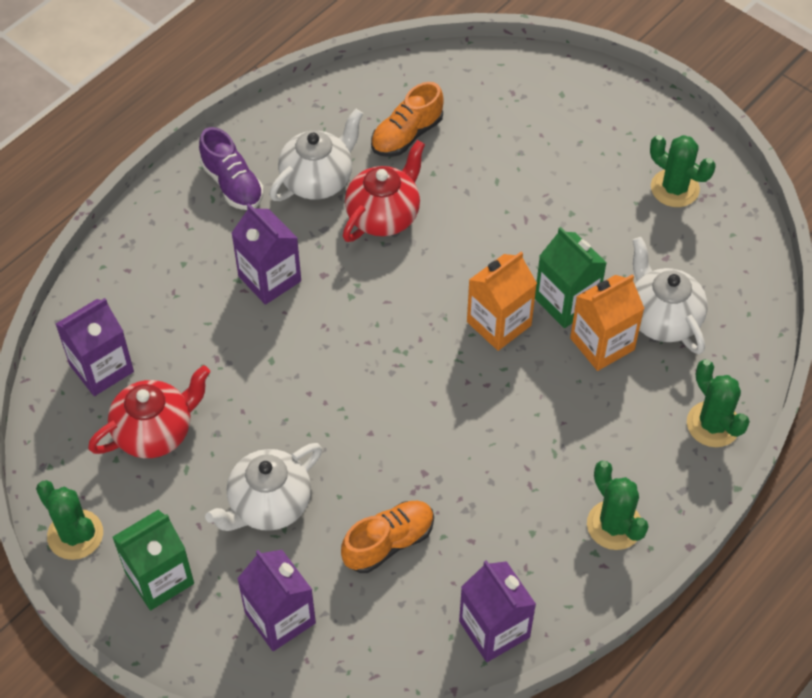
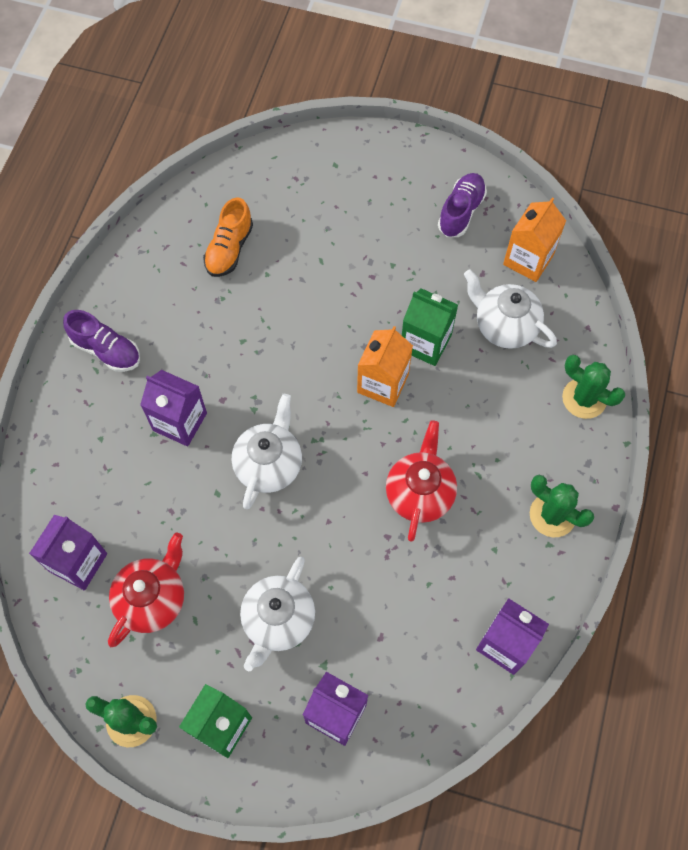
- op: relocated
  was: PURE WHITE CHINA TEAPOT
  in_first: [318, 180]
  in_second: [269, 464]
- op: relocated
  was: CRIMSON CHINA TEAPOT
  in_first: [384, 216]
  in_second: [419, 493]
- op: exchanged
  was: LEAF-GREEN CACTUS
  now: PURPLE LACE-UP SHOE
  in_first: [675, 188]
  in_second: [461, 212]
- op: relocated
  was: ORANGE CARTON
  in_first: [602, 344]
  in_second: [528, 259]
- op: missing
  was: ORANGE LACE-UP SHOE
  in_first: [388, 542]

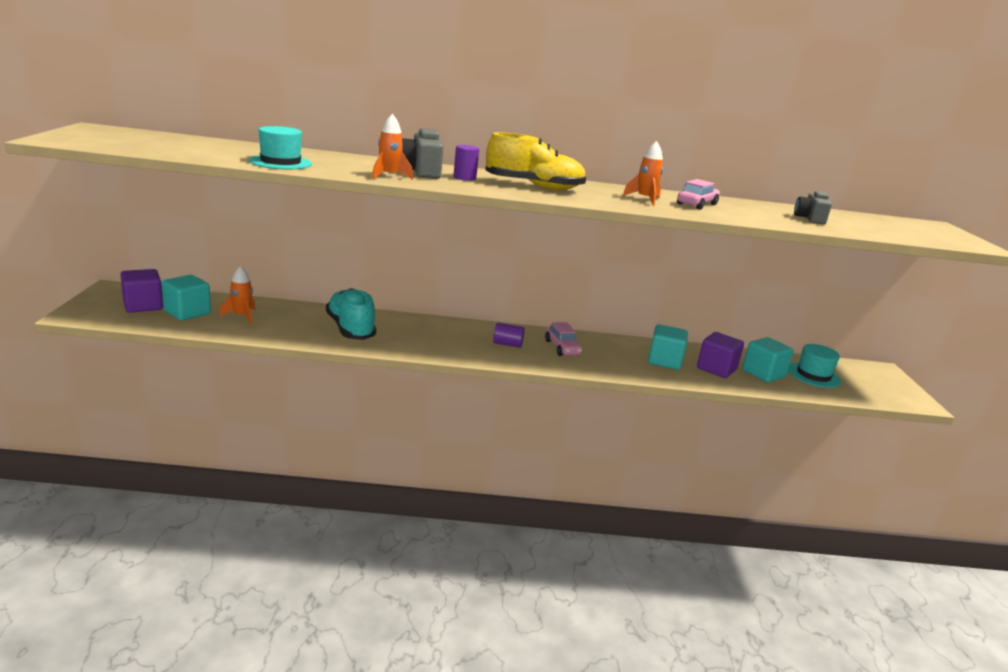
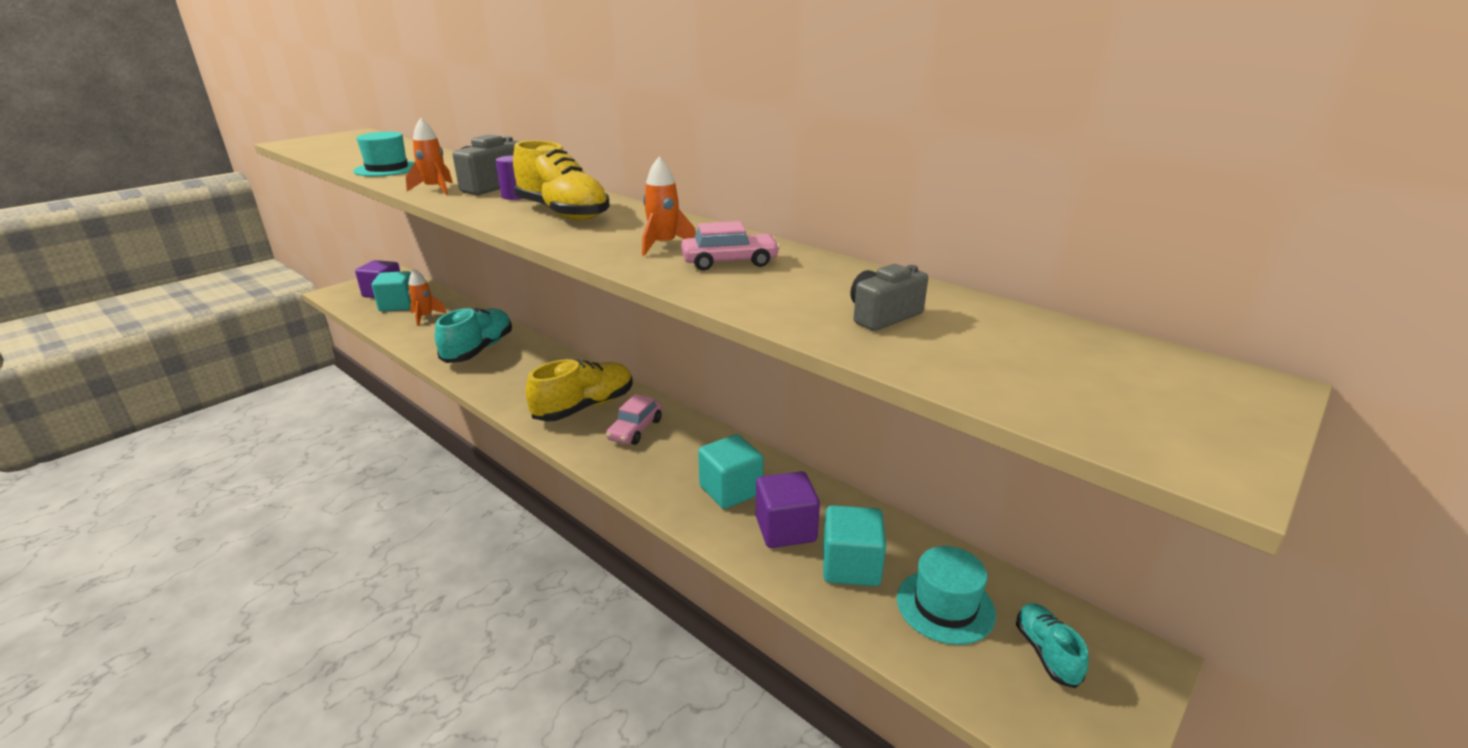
- op: exchanged
  was: PURPLE SOLID CYLINDER
  now: YELLOW LACE-UP SHOE
  in_first: [507, 344]
  in_second: [584, 407]
- op: appeared
  now: AQUA LACE-UP SHOE
  in_second: [1046, 653]

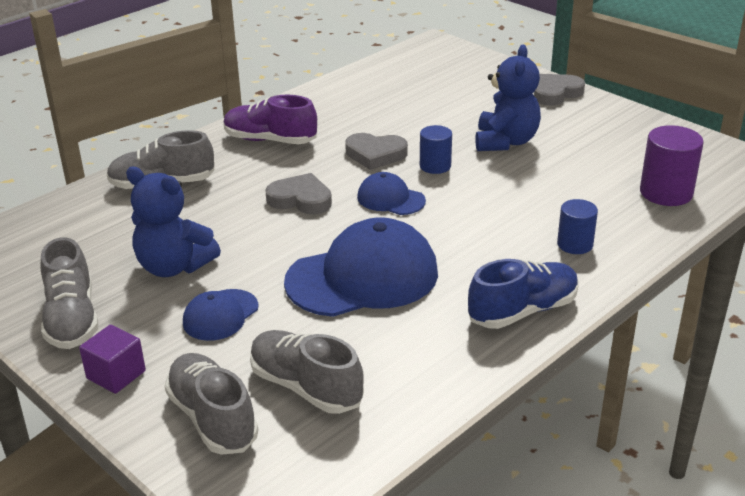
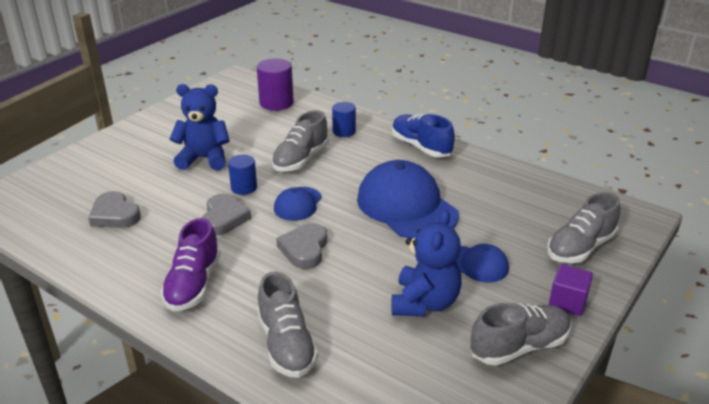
- op: relocated
  was: GRAY LOVE HEART
  in_first: [556, 93]
  in_second: [115, 215]
- op: relocated
  was: GRAY LACE-UP SHOE
  in_first: [306, 387]
  in_second: [301, 159]

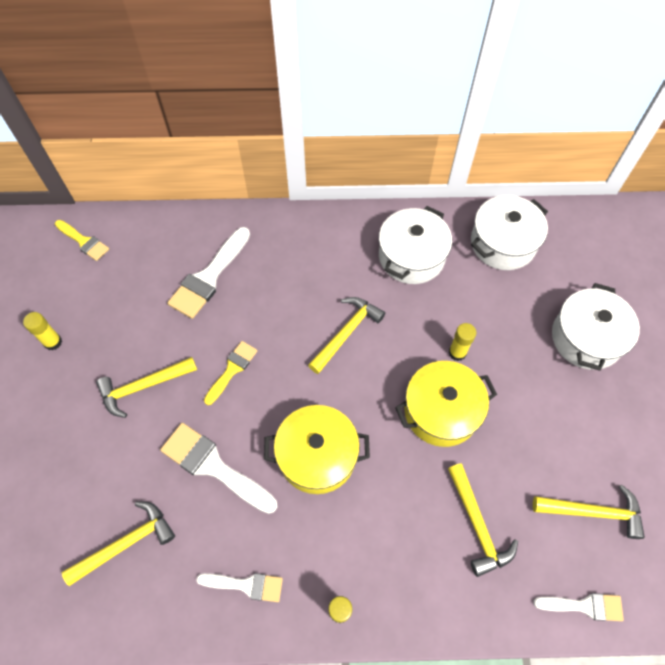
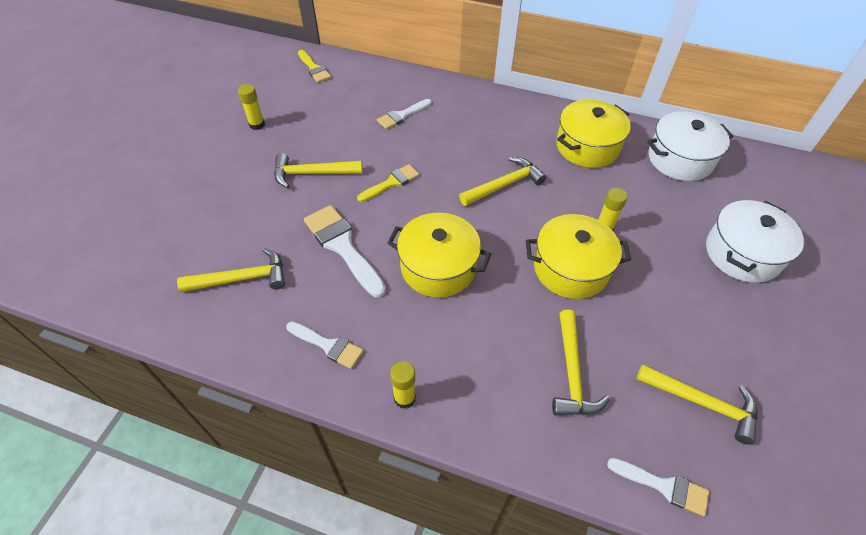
- op: size
  was: PURE WHITE PAINTBRUSH
  in_first: [209, 277]
  in_second: [402, 115]
  ratio: 0.6
- op: colour
  was: PURE WHITE COOKING POT
  now: YELLOW COOKING POT
  in_first: [411, 256]
  in_second: [587, 147]

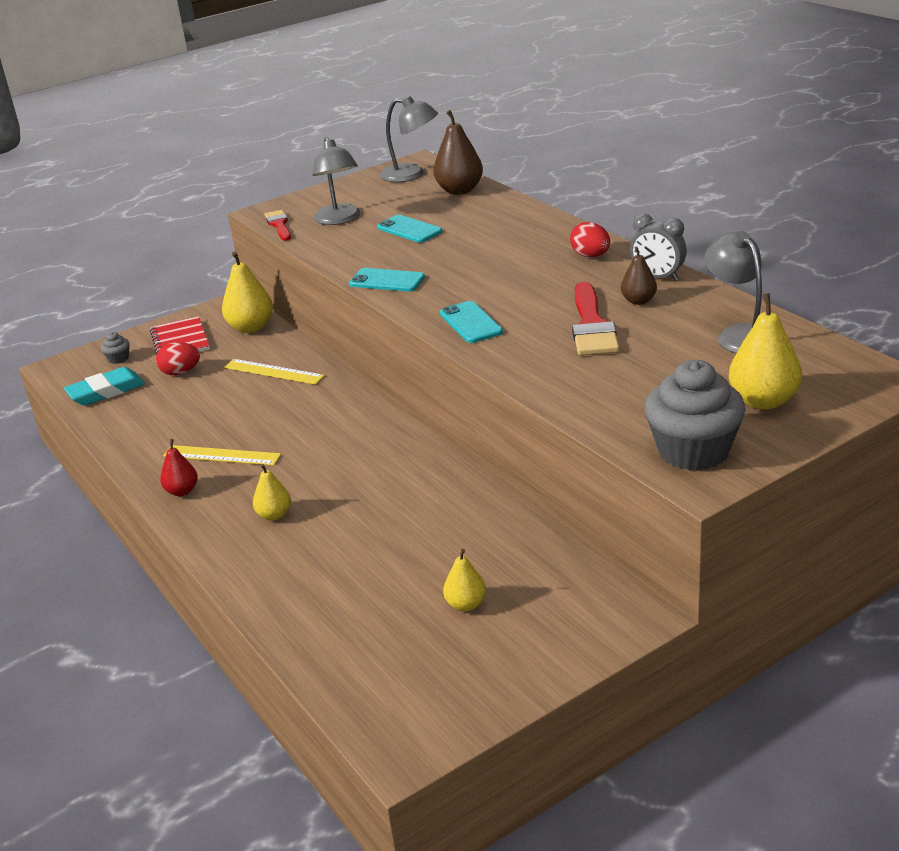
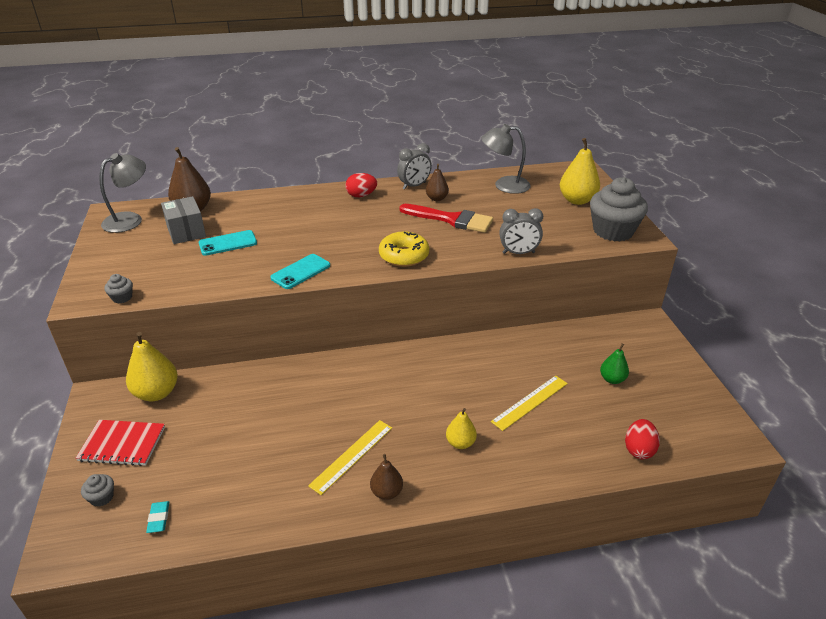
- op: exchanged
  was: CRIMSON PAINTBRUSH
  now: GRAY FAIRY CAKE
  in_first: [279, 225]
  in_second: [122, 297]
- op: size
  was: AQUA GUM ERASER
  in_first: [106, 391]
  in_second: [159, 518]
  ratio: 0.5
- op: appeared
  now: GRAY BOX
  in_second: [186, 232]
- op: colour
  was: CRIMSON PEAR
  now: DARK BROWN PEAR
  in_first: [182, 491]
  in_second: [386, 492]
- op: exchanged
  was: AQUA PHONE
  now: YELLOW DONUT
  in_first: [470, 323]
  in_second: [404, 256]
- op: relocated
  was: YELLOW RULER
  in_first: [273, 372]
  in_second: [530, 402]
- op: appeared
  now: GRAY ALARM CLOCK
  in_second: [518, 253]
- op: colour
  was: YELLOW PEAR
  now: LEAF-GREEN PEAR
  in_first: [466, 604]
  in_second: [612, 379]
- op: relocated
  was: CRIMSON EGG
  in_first: [181, 372]
  in_second: [638, 449]
- op: missing
  was: GRAY READING LAMP
  in_first: [339, 219]

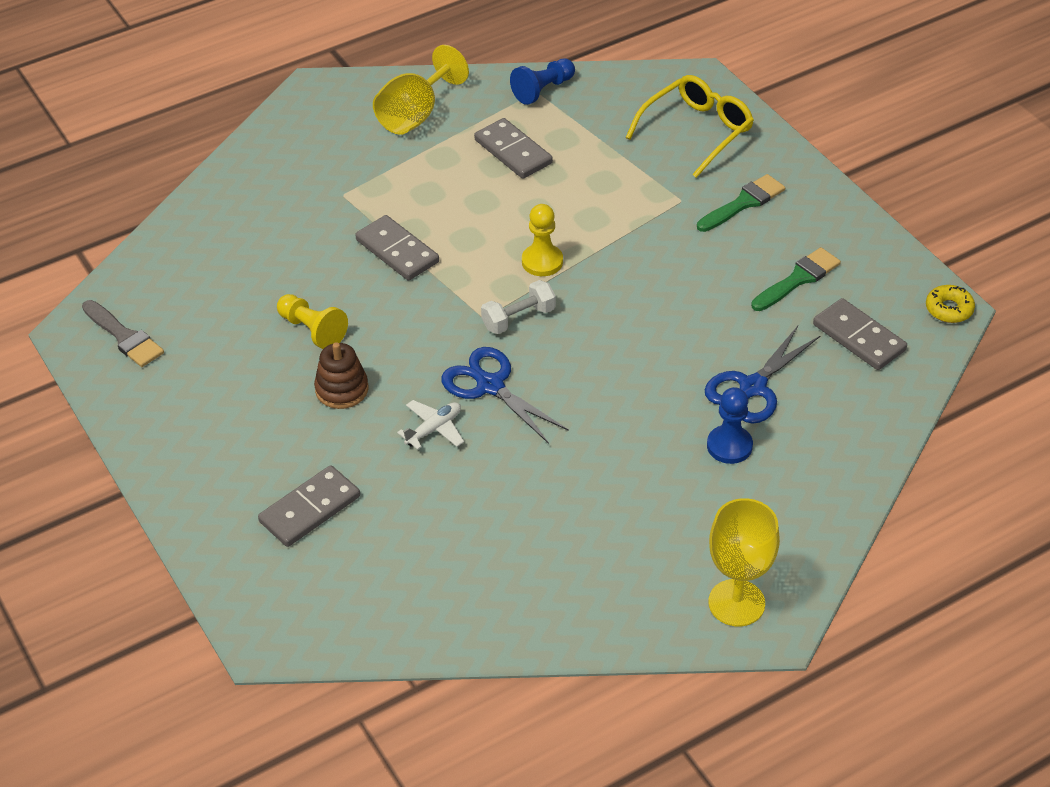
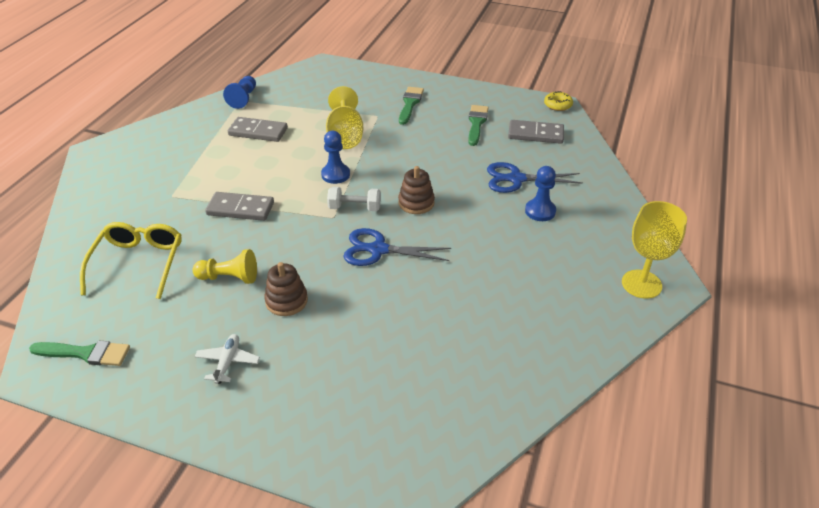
- op: colour
  was: GRAY PAINTBRUSH
  now: LEAF-GREEN PAINTBRUSH
  in_first: [124, 337]
  in_second: [86, 353]
- op: relocated
  was: YELLOW EYEGLASSES
  in_first: [697, 131]
  in_second: [138, 263]
- op: relocated
  was: PURE WHITE TOY PLANE
  in_first: [434, 429]
  in_second: [228, 362]
- op: colour
  was: YELLOW GAME PAWN
  now: ROYAL BLUE GAME PAWN
  in_first: [542, 262]
  in_second: [335, 175]
- op: relocated
  was: YELLOW WINE GLASS
  in_first: [415, 115]
  in_second: [345, 136]
- op: spun
  was: PURE WHITE HAND WEIGHT
  in_first: [518, 318]
  in_second: [354, 208]
  clockwise: 75
- op: appeared
  now: DARK BROWN STACKING RINGS
  in_second: [416, 203]
- op: spun
  was: ROYAL BLUE PAIR OF SCISSORS
  in_first: [753, 387]
  in_second: [516, 179]
  clockwise: 90
- op: missing
  was: GRAY DOMINO TILE
  in_first: [310, 509]

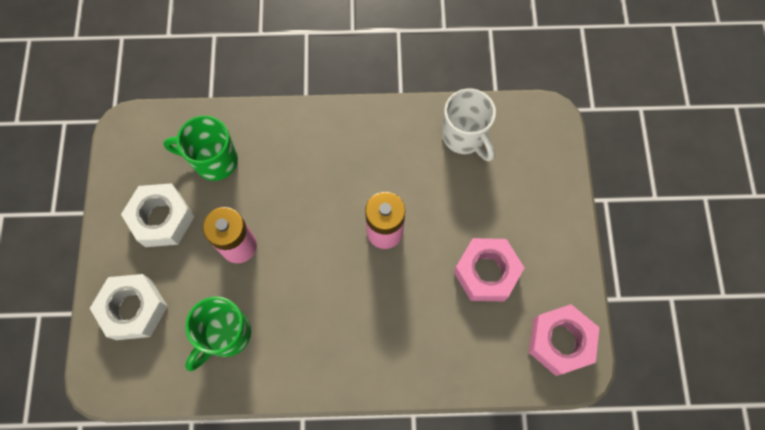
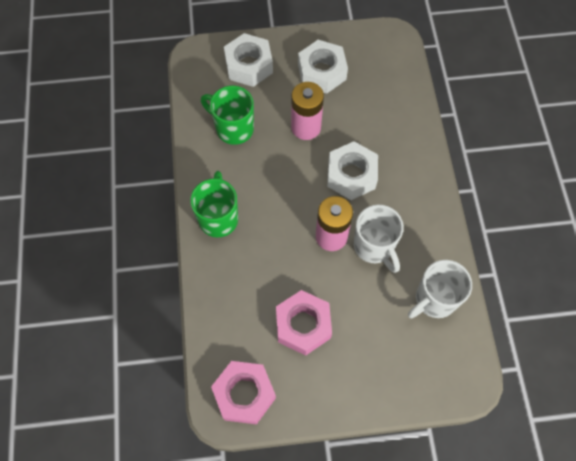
- op: relocated
  was: LEAF-GREEN MUG
  in_first: [214, 161]
  in_second: [218, 218]
- op: appeared
  now: PURE WHITE HEX NUT
  in_second: [351, 175]
- op: appeared
  now: PURE WHITE MUG
  in_second: [374, 247]

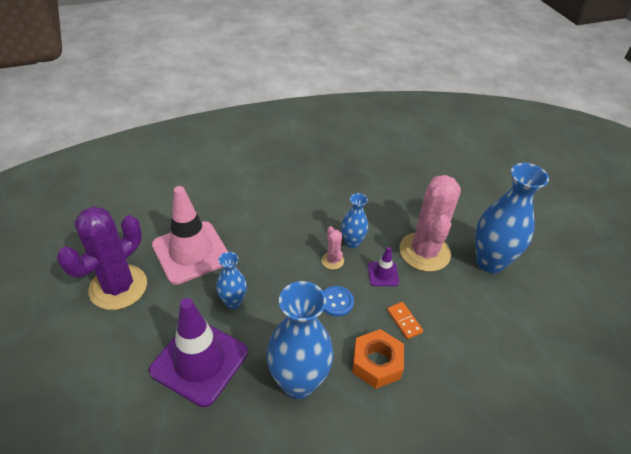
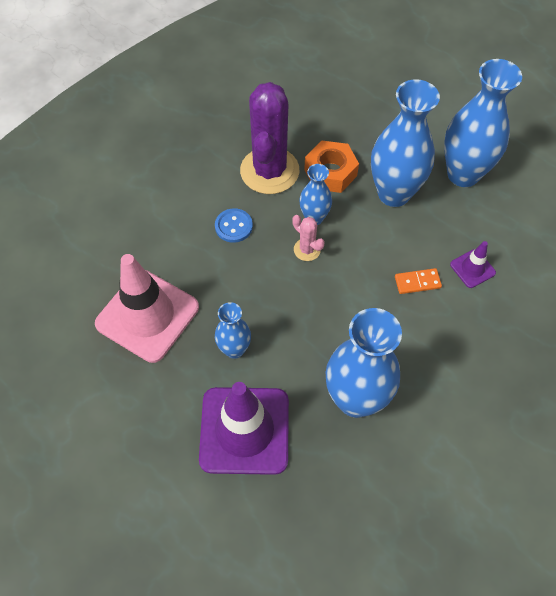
- op: relocated
  was: ROYAL BLUE SEWING BUTTON
  in_first: [336, 302]
  in_second: [233, 226]
- op: relocated
  was: PURPLE CACTUS
  in_first: [118, 287]
  in_second: [269, 171]
- op: relocated
  was: ORANGE HEX NUT
  in_first: [376, 363]
  in_second: [330, 172]
- op: exchanged
  was: PINK CACTUS
  now: ROYAL BLUE FLOWER VASE
  in_first: [424, 252]
  in_second: [394, 193]
- op: spun
  was: ORANGE DOMINO TILE
  in_first: [404, 321]
  in_second: [417, 282]
  clockwise: -45
- op: relocated
  was: PURPLE TRAFFIC CONE
  in_first: [383, 274]
  in_second: [472, 268]

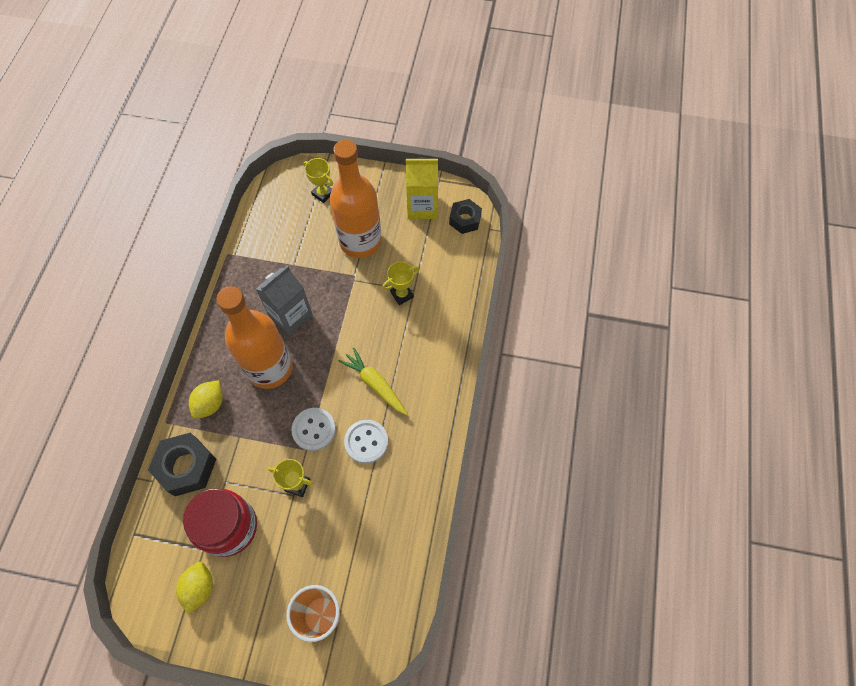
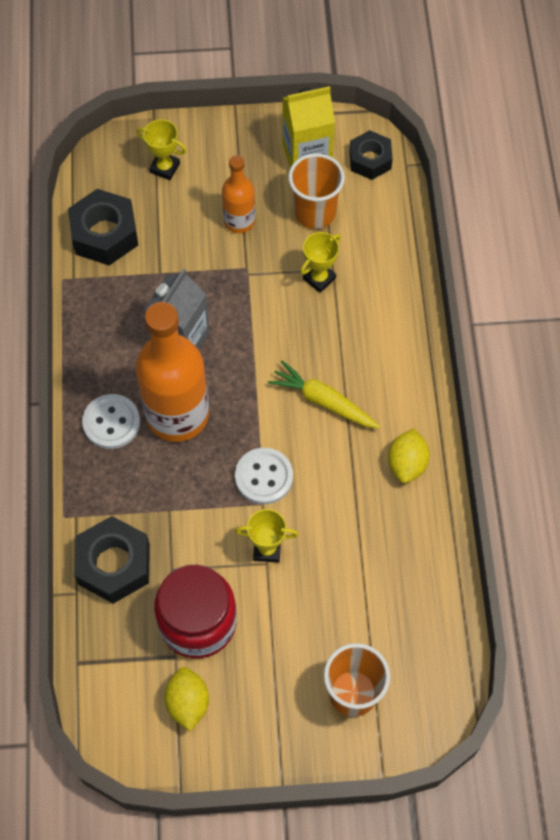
- op: appeared
  now: BLACK HEX NUT
  in_second: [105, 234]
- op: relocated
  was: PURE WHITE SEWING BUTTON
  in_first: [366, 442]
  in_second: [111, 422]
- op: size
  was: ORANGE BOTTLE
  in_first: [360, 241]
  in_second: [239, 221]
  ratio: 0.53
- op: appeared
  now: ORANGE BEAKER
  in_second: [315, 212]
- op: relocated
  was: YELLOW LEMON
  in_first: [210, 404]
  in_second: [407, 463]

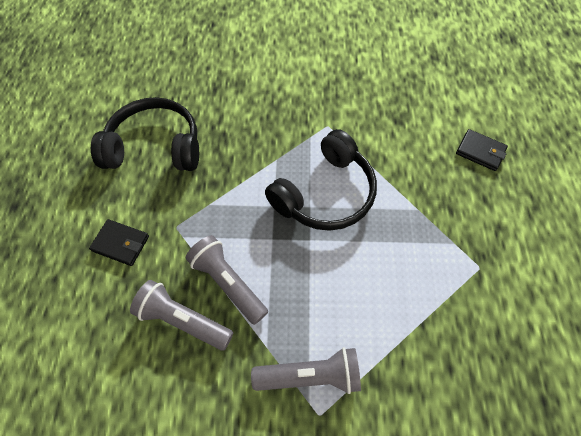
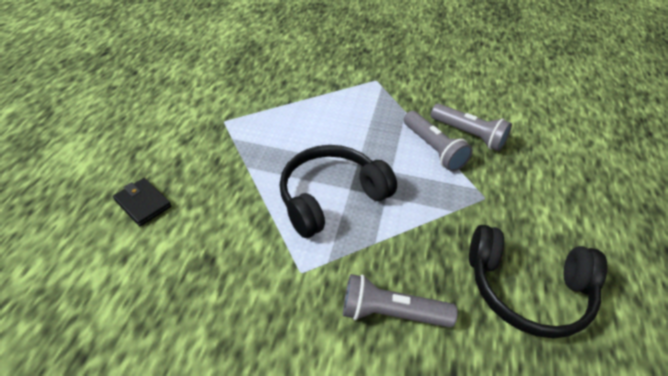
- op: relocated
  was: GRAY FLASHLIGHT
  in_first: [310, 375]
  in_second: [391, 312]
- op: missing
  was: BLACK CARD WALLET
  in_first: [121, 243]

